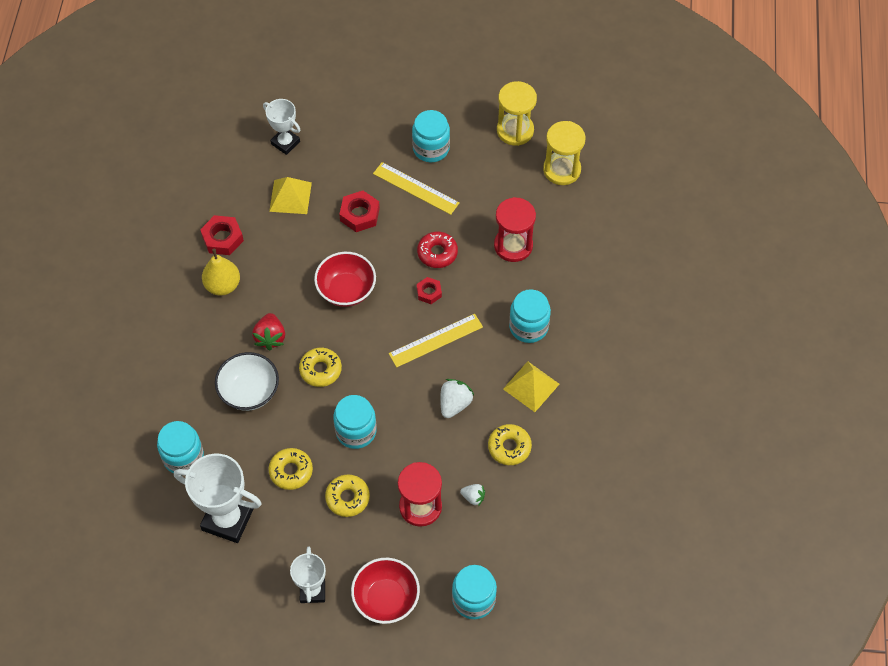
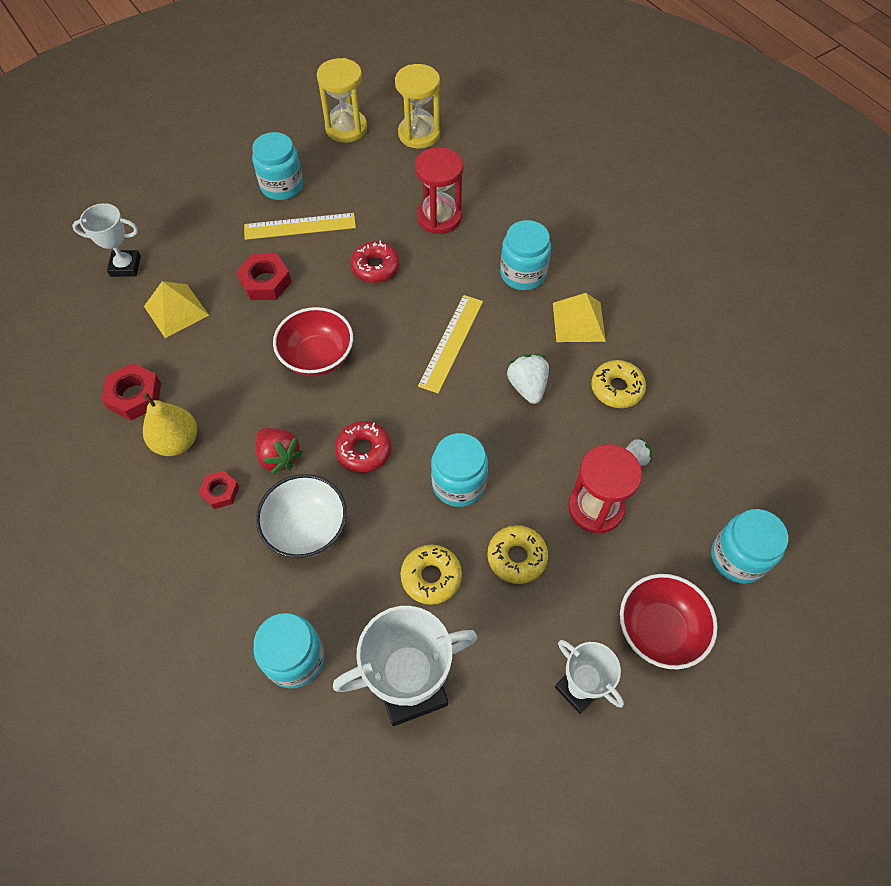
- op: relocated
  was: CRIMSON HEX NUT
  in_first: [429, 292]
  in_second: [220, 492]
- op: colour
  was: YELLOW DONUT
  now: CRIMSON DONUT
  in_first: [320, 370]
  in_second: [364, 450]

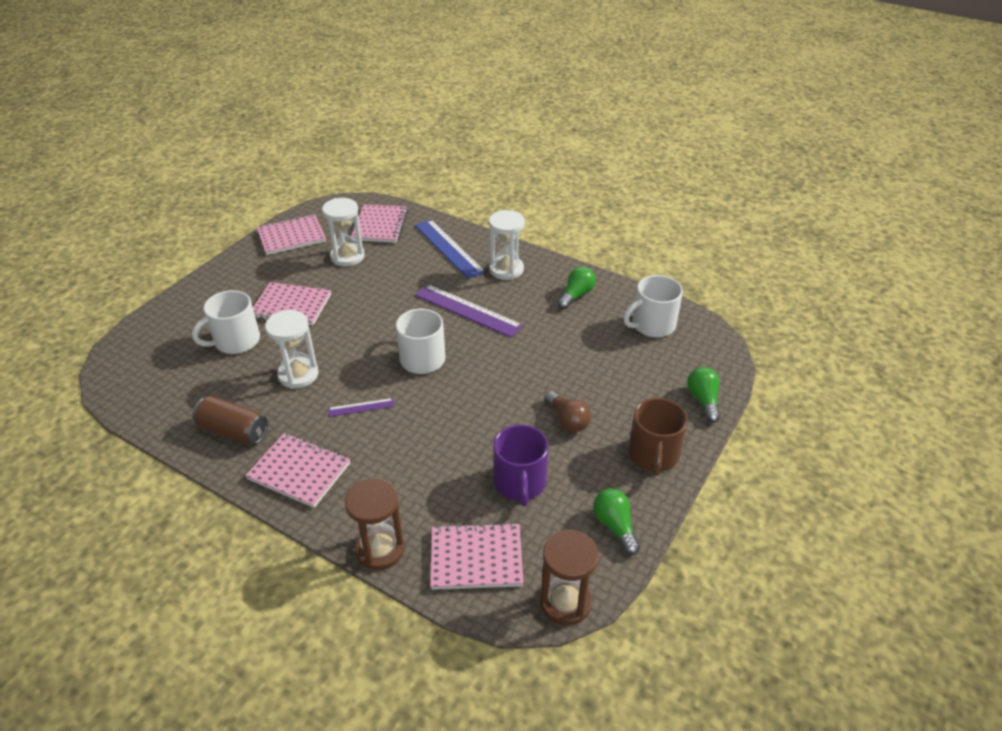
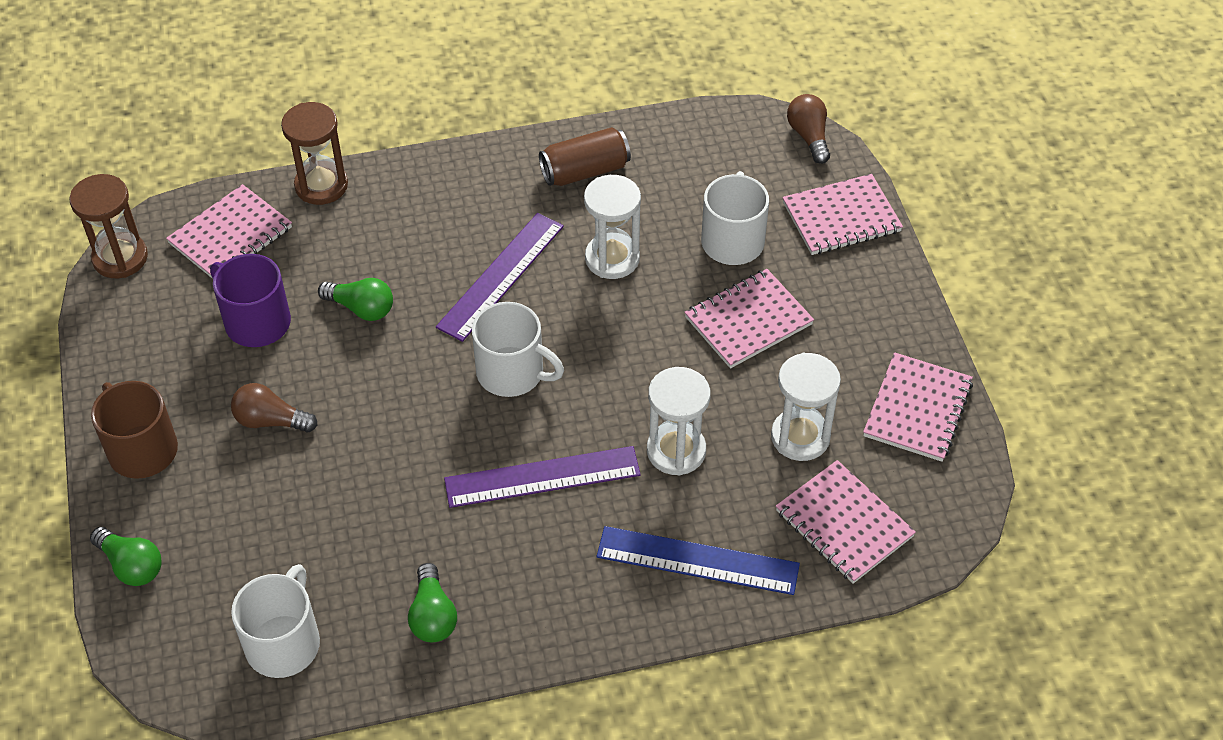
- op: relocated
  was: LEAF-GREEN BULB
  in_first: [615, 526]
  in_second: [361, 308]
- op: size
  was: PURPLE RULER
  in_first: [361, 407]
  in_second: [501, 276]
  ratio: 2.06
- op: relocated
  was: PURE WHITE HOURGLASS
  in_first: [506, 270]
  in_second: [676, 451]
- op: relocated
  was: PINK NOTEPAD
  in_first: [299, 471]
  in_second: [841, 217]
- op: appeared
  now: DARK BROWN BULB
  in_second: [809, 136]

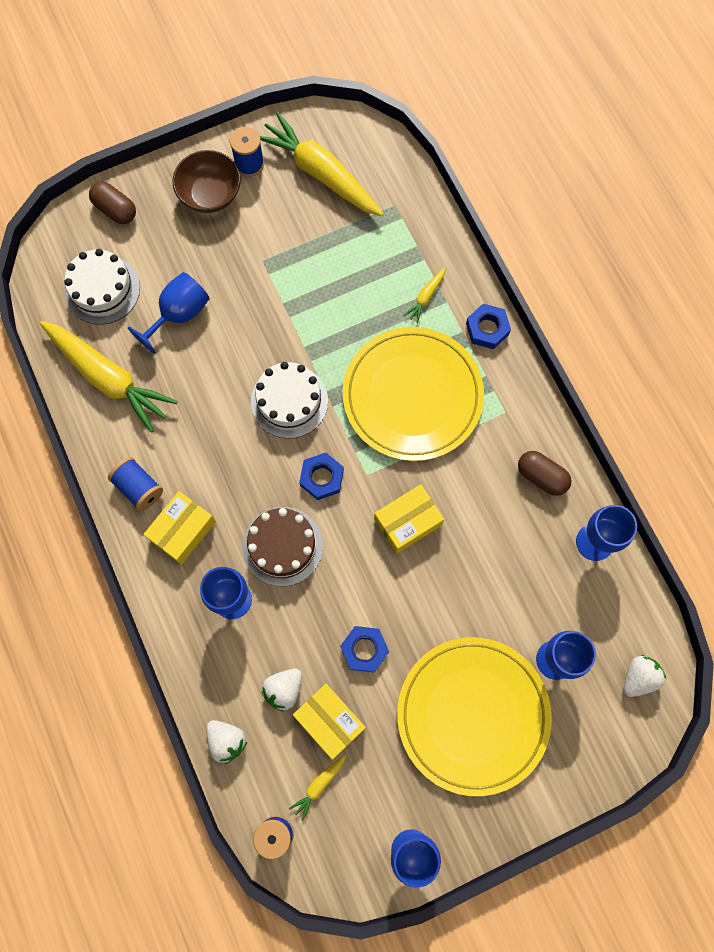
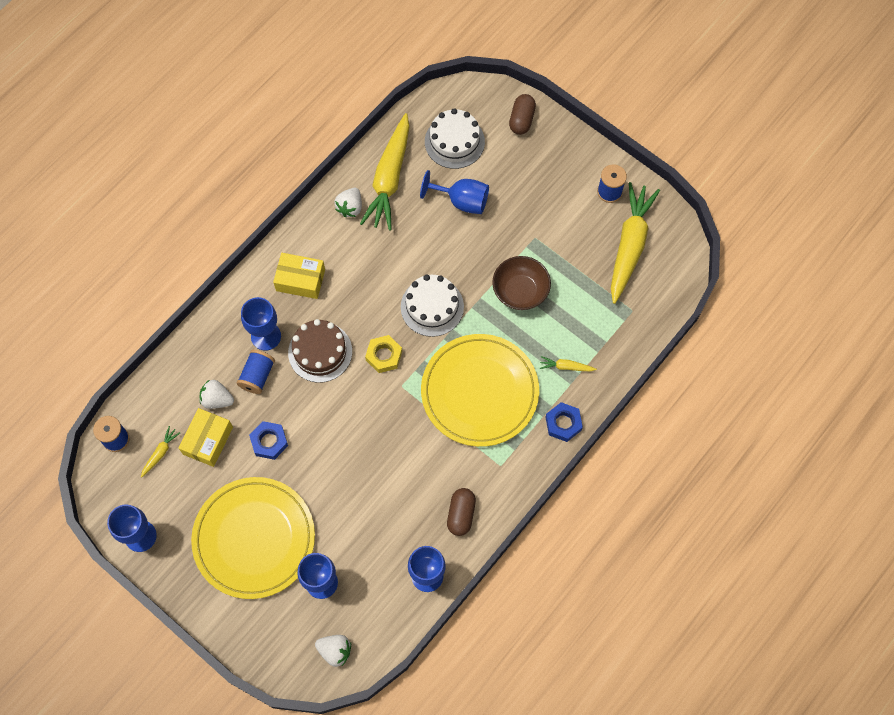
- op: spun
  was: YELLOW TOY CARROT
  in_first: [319, 785]
  in_second: [160, 453]
  clockwise: 105
- op: relocated
  was: ROYAL BLUE SPOOL
  in_first: [139, 488]
  in_second: [257, 376]
- op: relocated
  was: PURE WHITE BERRY
  in_first: [227, 740]
  in_second: [350, 207]
- op: colour
  was: ROYAL BLUE HEX NUT
  now: YELLOW HEX NUT
  in_first: [321, 478]
  in_second: [384, 356]
- op: relocated
  was: DARK BROWN SERVING BOWL
  in_first: [210, 194]
  in_second: [520, 291]
- op: missing
  was: YELLOW BOX
  in_first: [408, 522]

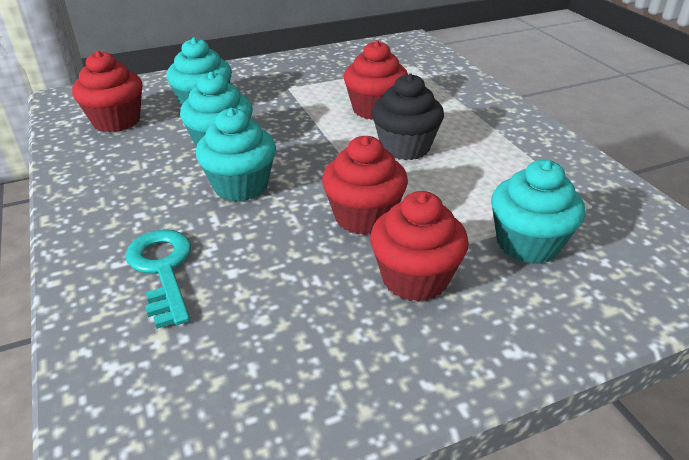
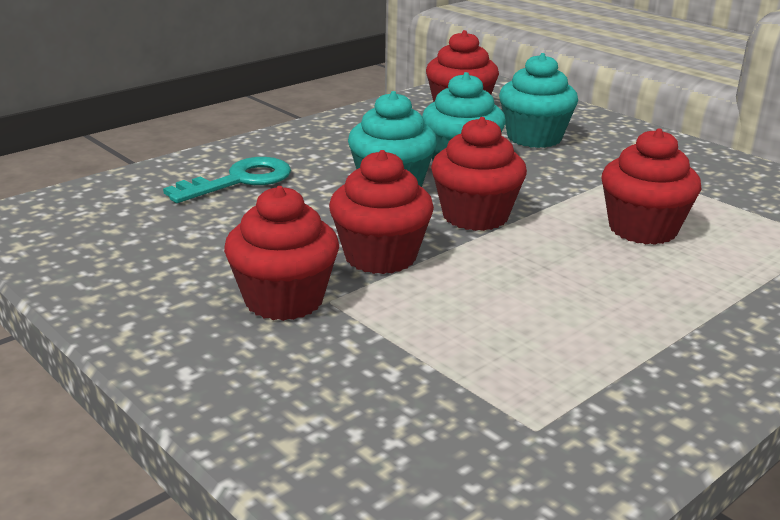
- op: appeared
  now: CRIMSON FAIRY CAKE
  in_second: [475, 216]
- op: missing
  was: BLACK FAIRY CAKE
  in_first: [405, 147]
- op: missing
  was: AQUA FAIRY CAKE
  in_first: [527, 244]

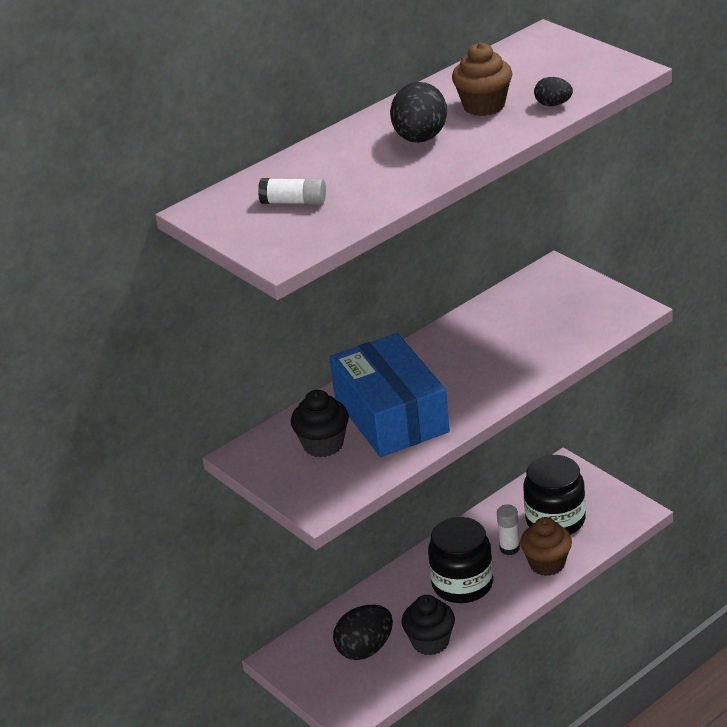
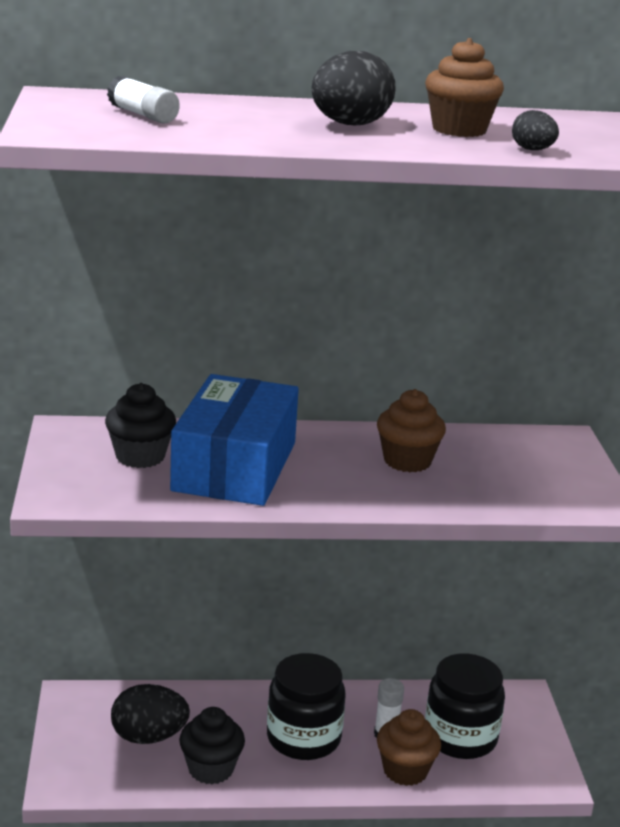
- op: appeared
  now: DARK BROWN FAIRY CAKE
  in_second: [407, 461]

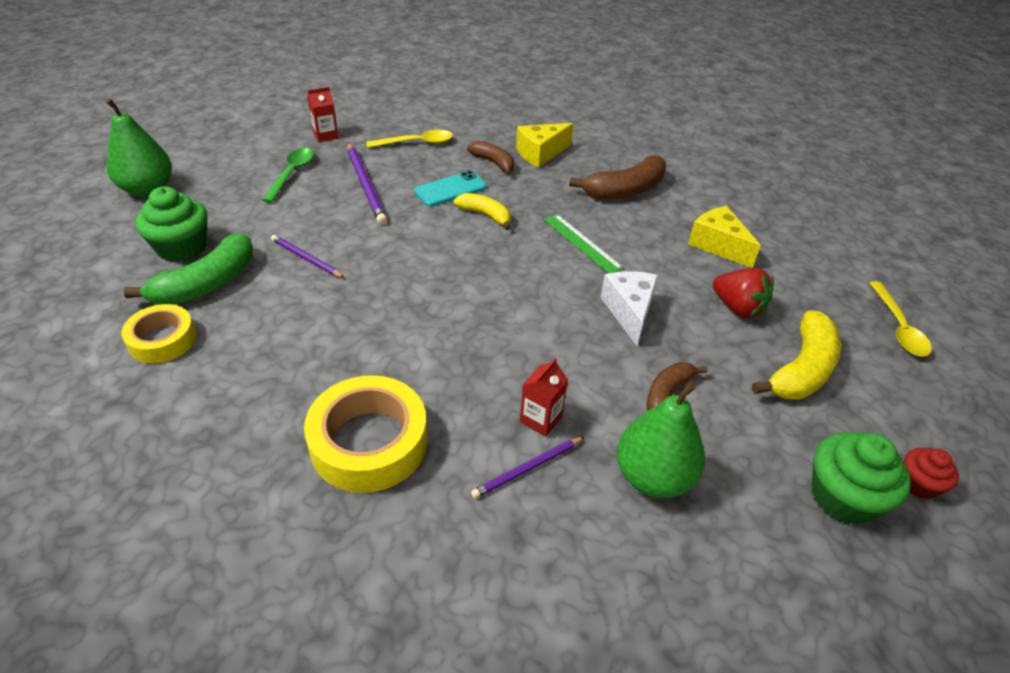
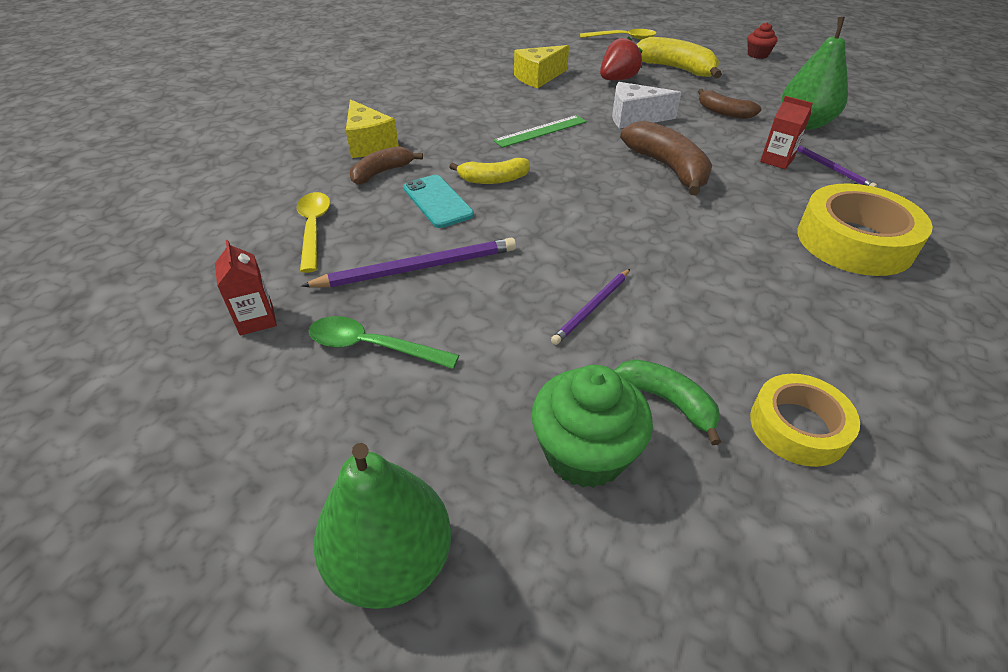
- op: spun
  was: YELLOW BANANA
  in_first: [485, 215]
  in_second: [493, 179]
  clockwise: -135
- op: size
  was: LEAF-GREEN BANANA
  in_first: [207, 284]
  in_second: [668, 401]
  ratio: 0.62
- op: relocated
  was: DARK BROWN BANANA
  in_first: [625, 190]
  in_second: [667, 168]
- op: missing
  was: LEAF-GREEN FAIRY CAKE
  in_first: [842, 497]

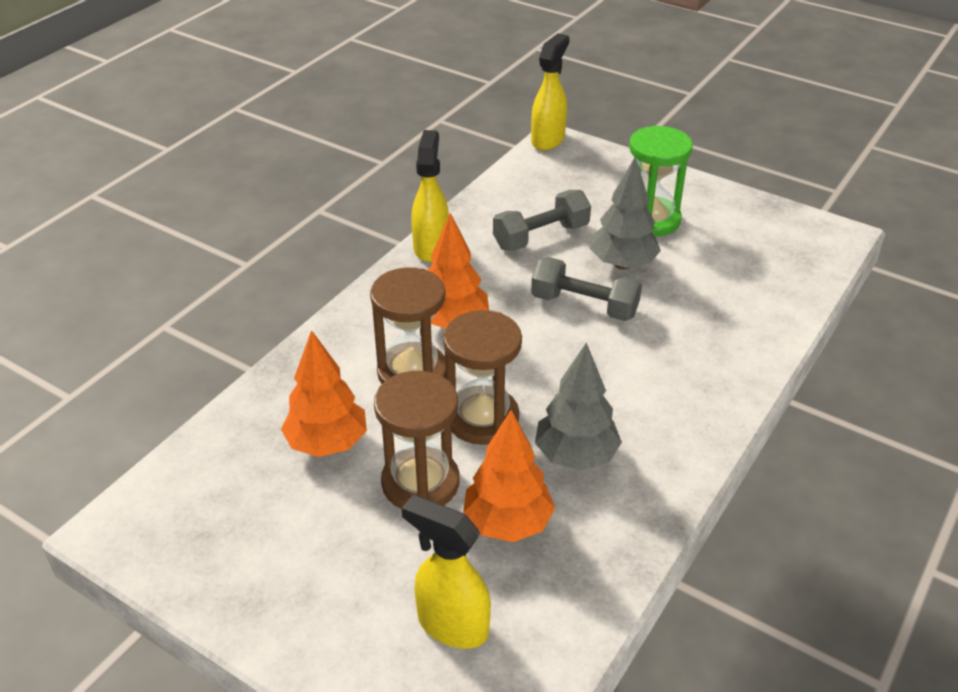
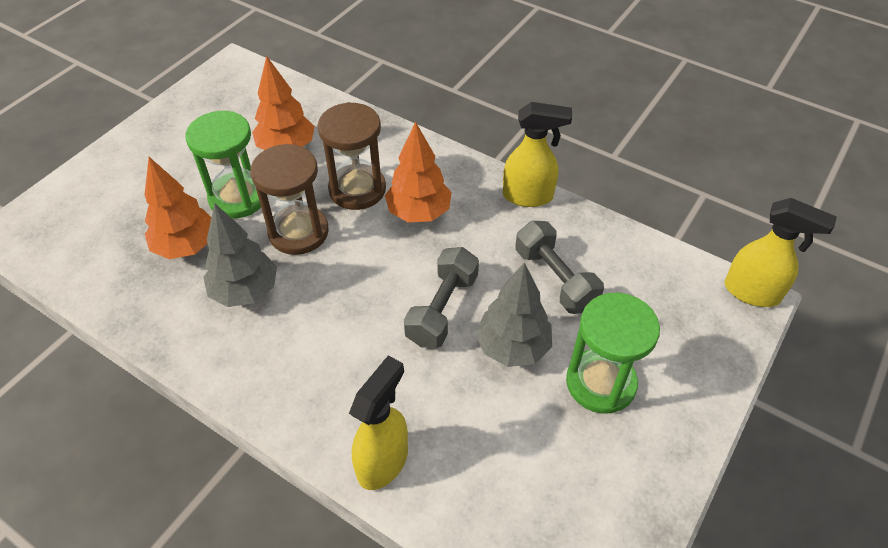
- op: colour
  was: DARK BROWN HOURGLASS
  now: LEAF-GREEN HOURGLASS
  in_first: [420, 482]
  in_second: [238, 198]
- op: relocated
  was: YELLOW SPRAY CLEANER
  in_first: [451, 625]
  in_second: [383, 461]

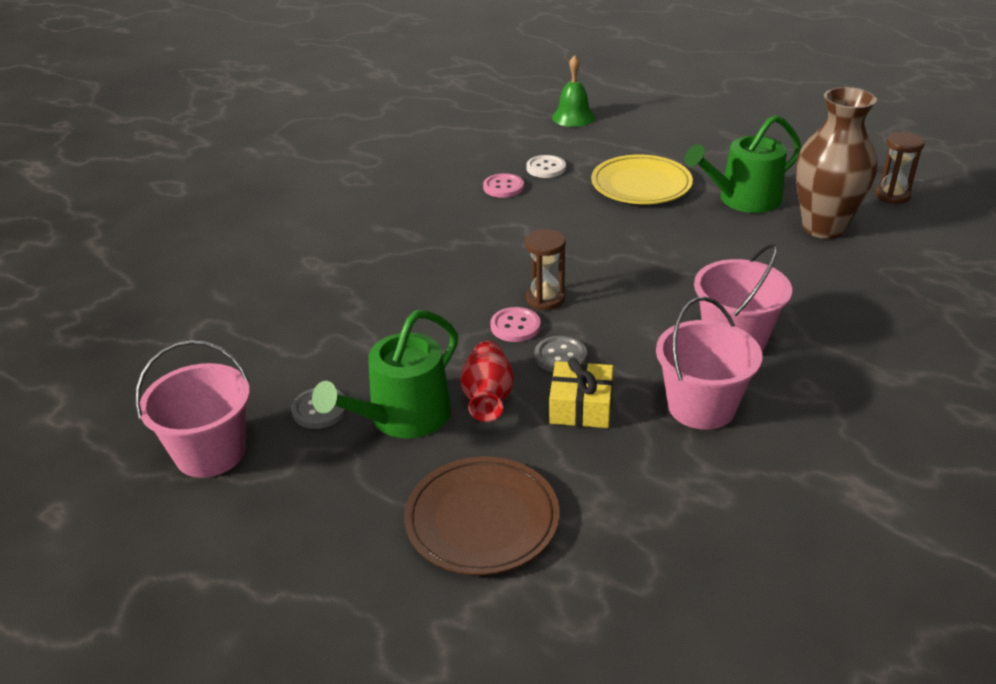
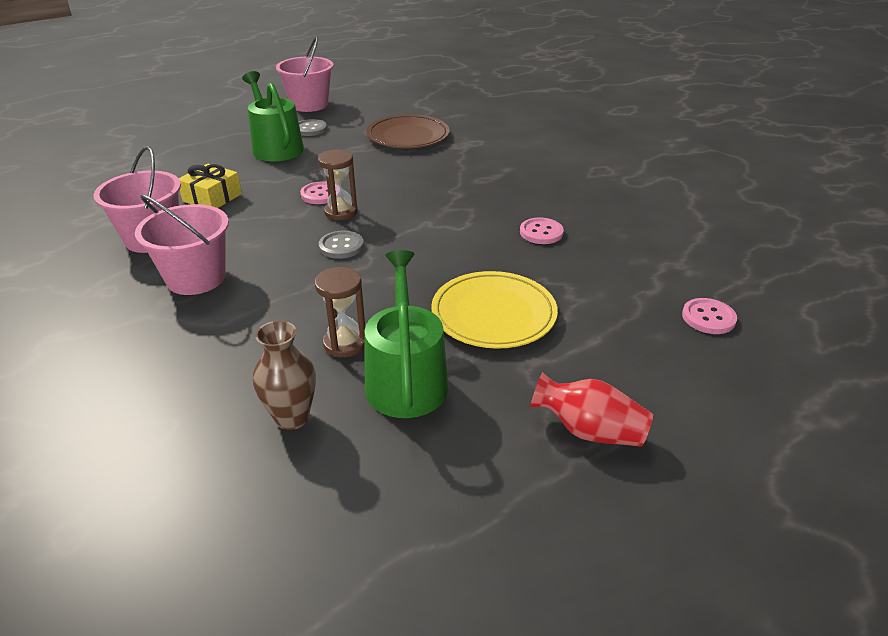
- op: size
  was: DARK BROWN FLOWER VASE
  in_first: [823, 228]
  in_second: [292, 418]
  ratio: 0.57
- op: relocated
  was: DARK BROWN HOURGLASS
  in_first: [892, 195]
  in_second: [345, 343]
- op: relocated
  was: GRAY SEWING BUTTON
  in_first: [560, 356]
  in_second: [341, 246]
- op: relocated
  was: DARK BROWN DINNER PLATE
  in_first: [482, 520]
  in_second: [408, 136]
- op: relocated
  was: CRIMSON FLOWER VASE
  in_first: [487, 397]
  in_second: [589, 431]
- op: exchanged
  was: LEAF-GREEN SCHOOL BELL
  now: PINK SEWING BUTTON
  in_first: [573, 117]
  in_second: [708, 318]
- op: missing
  was: PURE WHITE SEWING BUTTON
  in_first: [546, 168]

